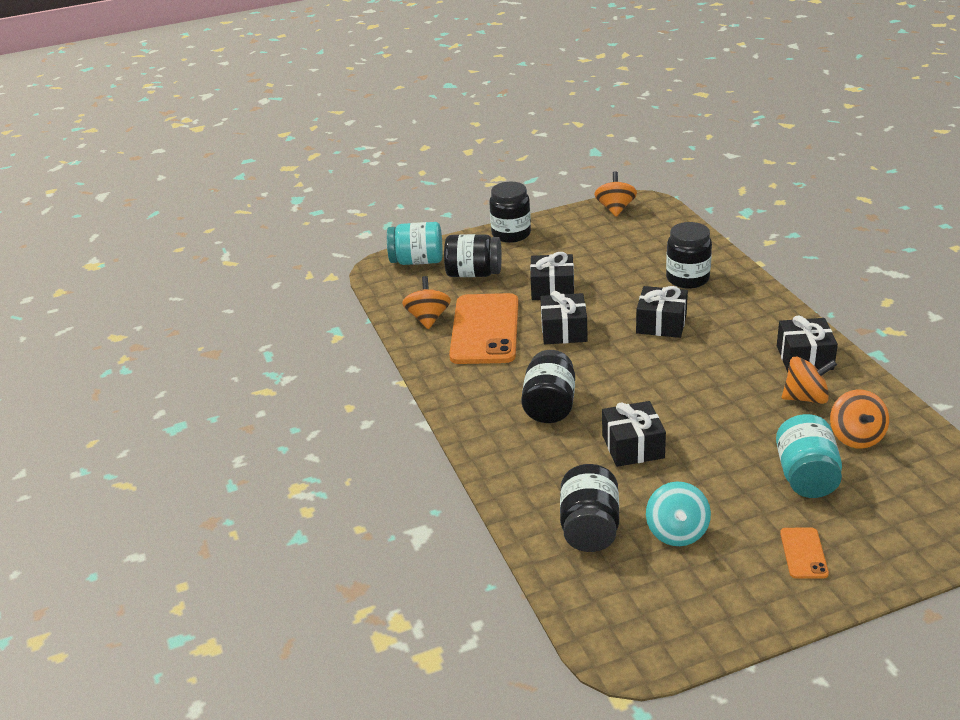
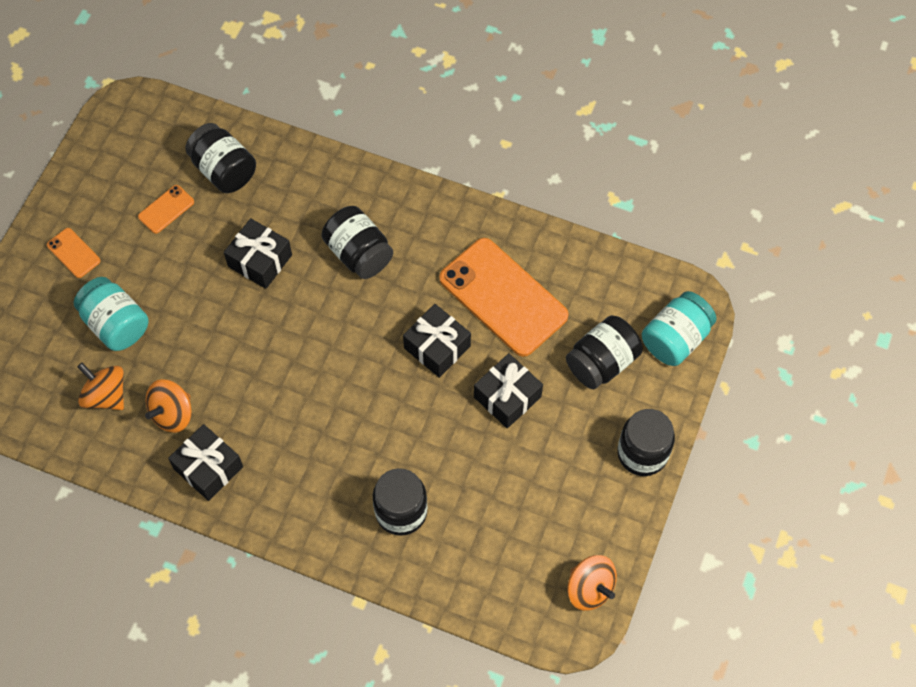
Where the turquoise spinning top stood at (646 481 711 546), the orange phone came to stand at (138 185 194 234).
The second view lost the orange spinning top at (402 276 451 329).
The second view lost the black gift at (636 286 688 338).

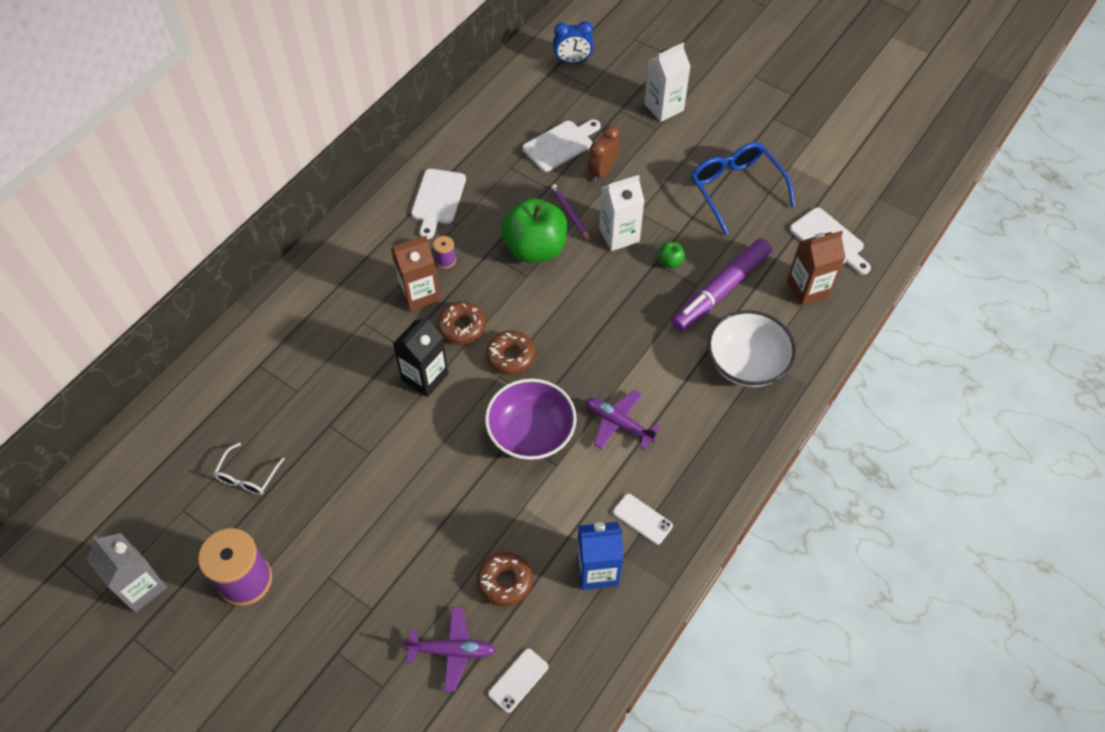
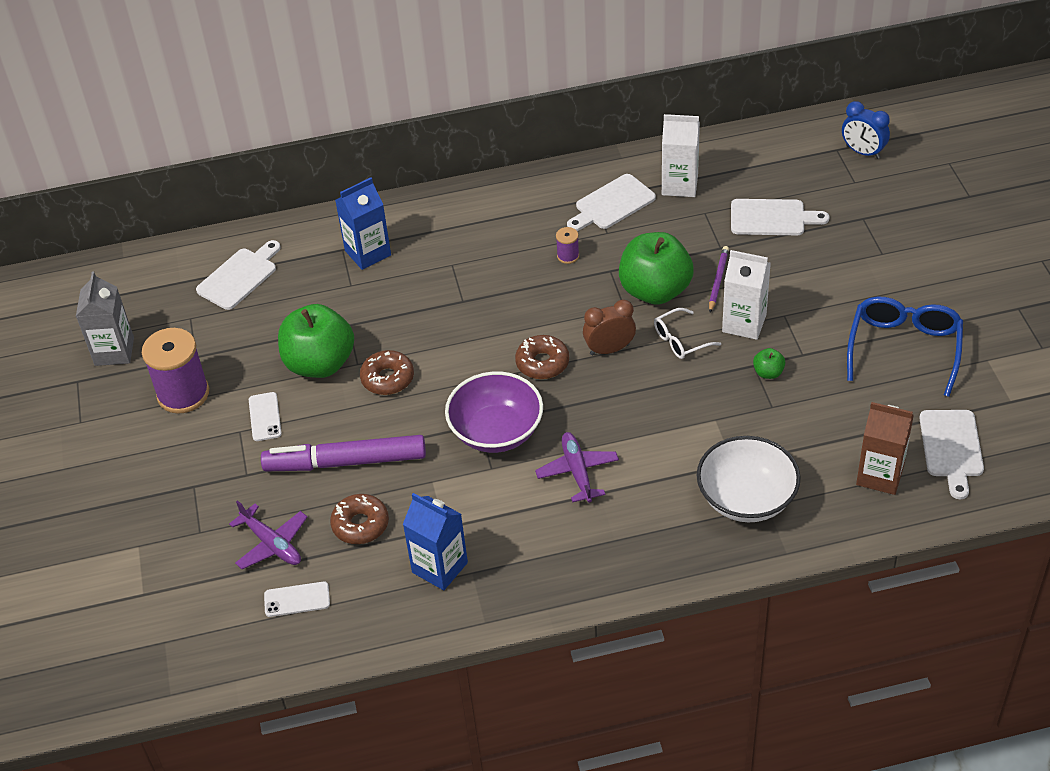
The second view gained the white cutting board at (196 240 281 310).
The white phone ended up elsewhere, having gone from (613 494 673 545) to (249 392 282 441).
The purple marker ended up elsewhere, having gone from (671 238 772 332) to (261 435 426 471).
The second view gained the green apple at (278 304 354 378).
The second view gained the blue carton at (335 177 391 270).
The brown donut ended up elsewhere, having gone from (437 301 486 344) to (360 350 414 395).
The brown clock ended up elsewhere, having gone from (587 125 620 182) to (583 300 636 355).
The white glasses ended up elsewhere, having gone from (214 443 285 495) to (654 308 721 359).
The white carton ended up elsewhere, having gone from (644 43 691 122) to (662 114 700 197).
The second view lost the brown carton at (391 236 440 312).
The second view lost the black carton at (393 315 449 397).

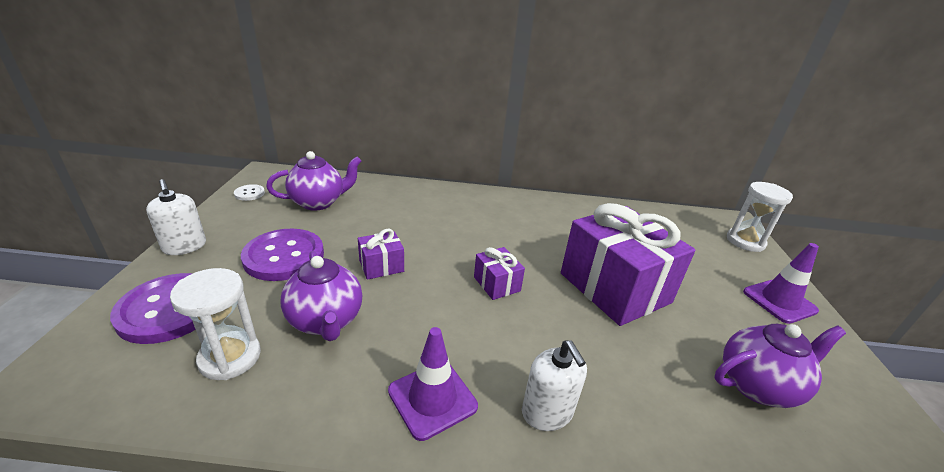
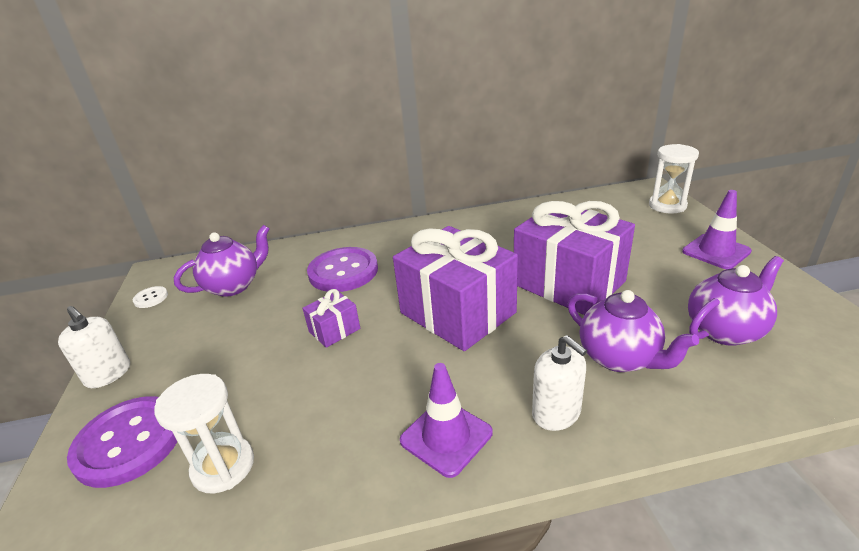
The purple button ended up elsewhere, having gone from (241 229 324 281) to (307 247 378 292).
The size of the purple gift at (474 247 525 300) changed by a factor of 2.26.
The purple teapot ended up elsewhere, having gone from (280 251 362 341) to (568 290 699 372).

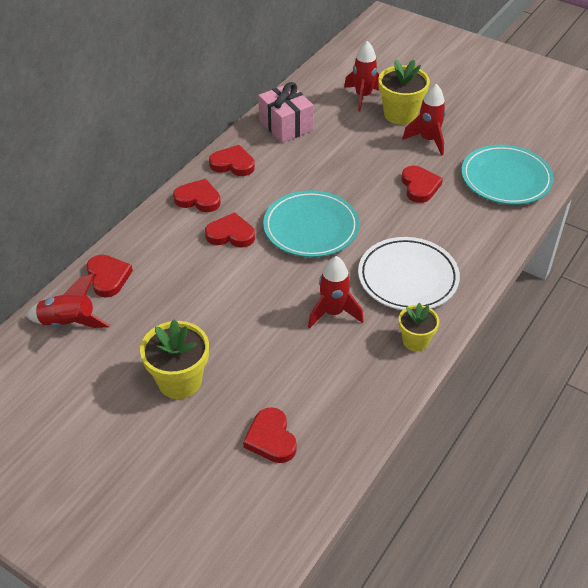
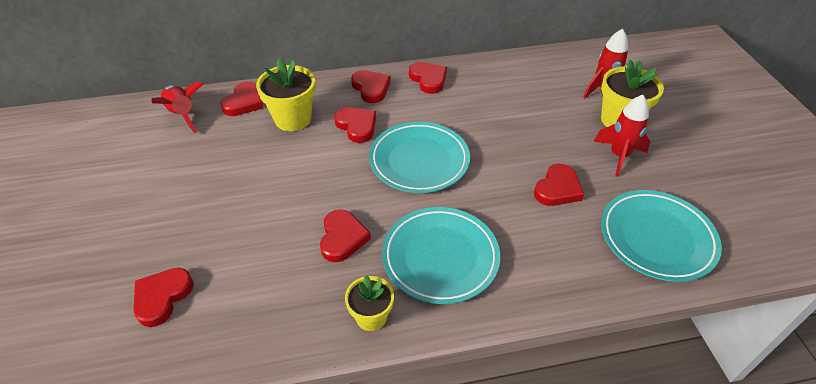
The yellow flower pot ended up elsewhere, having gone from (140 320 209 399) to (256 58 316 131).
Where the red rocket stood at (308 256 364 328), the red heart came to stand at (320 209 371 262).
What was the white plate at (358 237 460 310) turned into the turquoise plate at (382 207 500 304).
The second view lost the pink gift at (258 82 314 143).

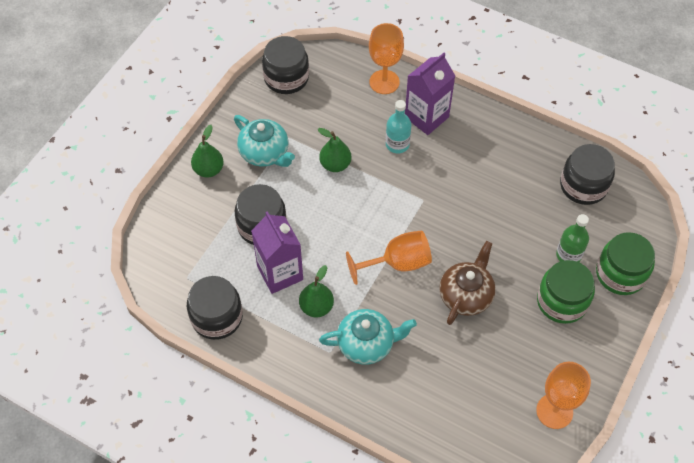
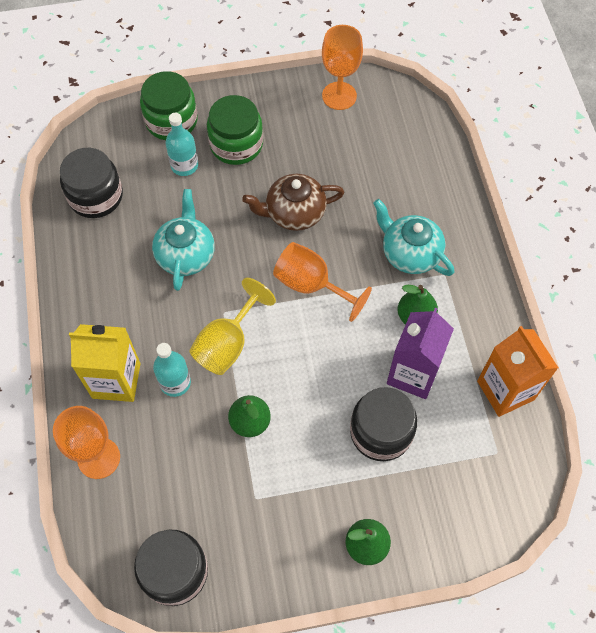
What was the purple carton at (405 53 455 135) turned into the yellow carton at (69 324 141 402).
The turquoise teapot ended up elsewhere, having gone from (234 115 295 167) to (152 189 215 291).
What was the green bottle at (556 214 589 262) turned into the turquoise bottle at (165 113 198 176).
The second view gained the yellow goblet at (189 278 276 375).
Where the black jar stood at (187 276 243 340), the orange carton came to stand at (477 326 558 417).

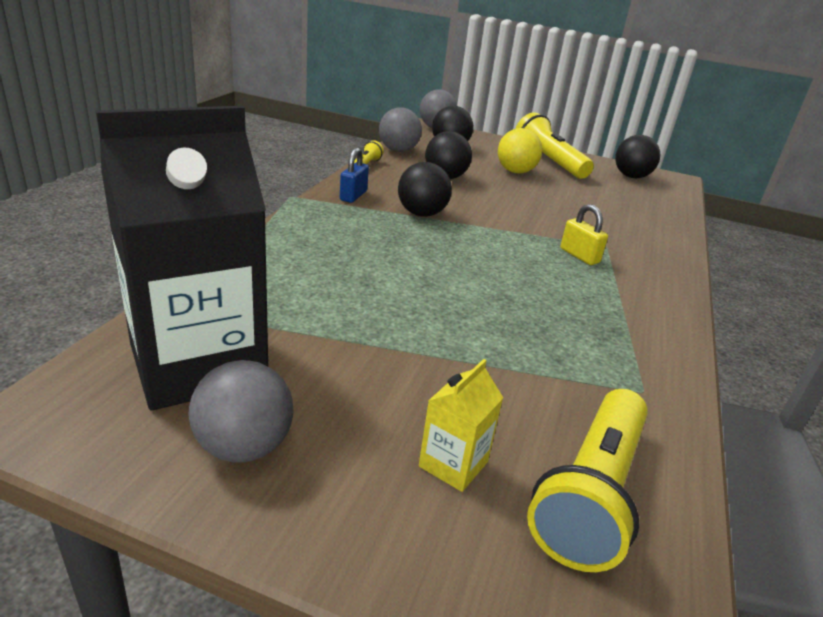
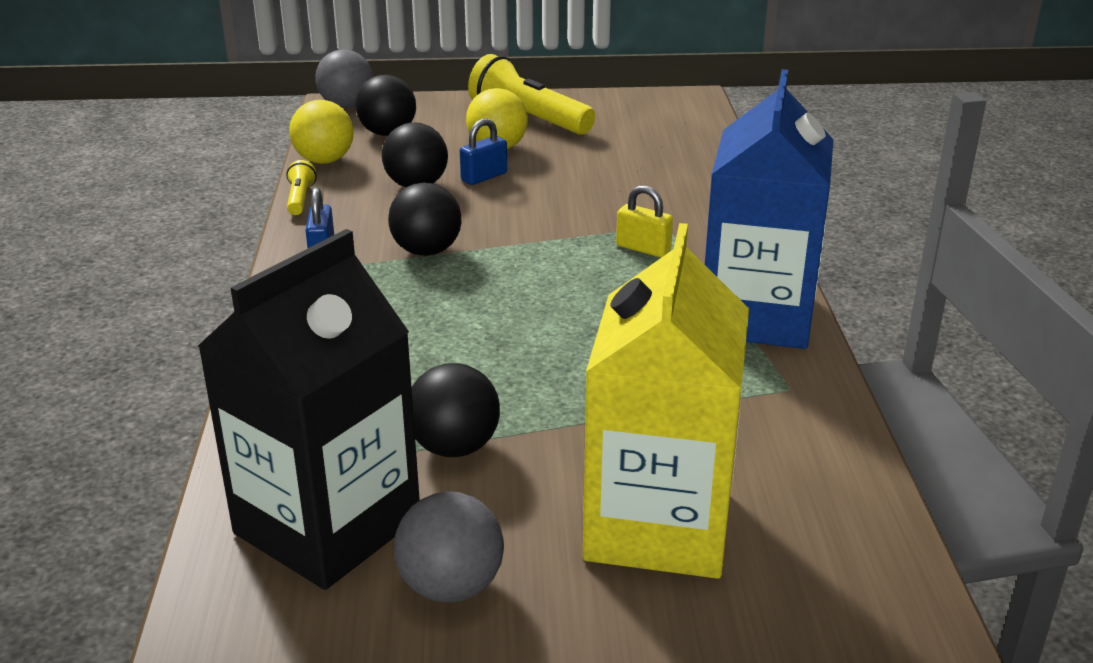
What was the grey ball at (379 107 422 152) turned into the yellow ball at (289 100 354 164).
The black ball ended up elsewhere, having gone from (615 135 660 178) to (412 363 500 457).
The second view gained the blue padlock at (460 118 507 185).
The size of the yellow carton at (419 359 503 492) changed by a factor of 2.46.
The second view gained the blue carton at (705 69 834 349).
The second view lost the yellow flashlight at (527 389 648 572).

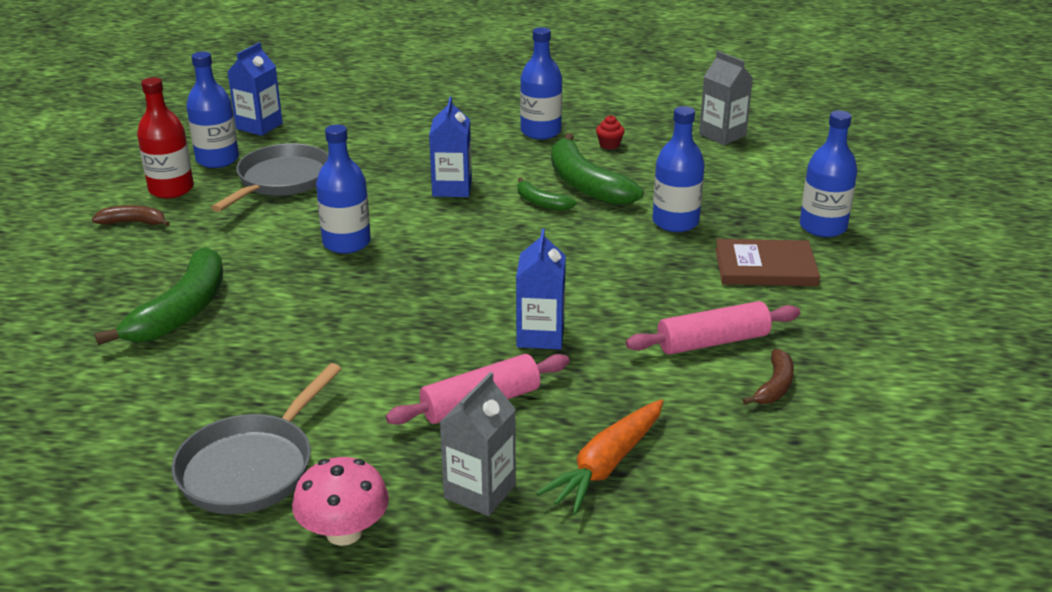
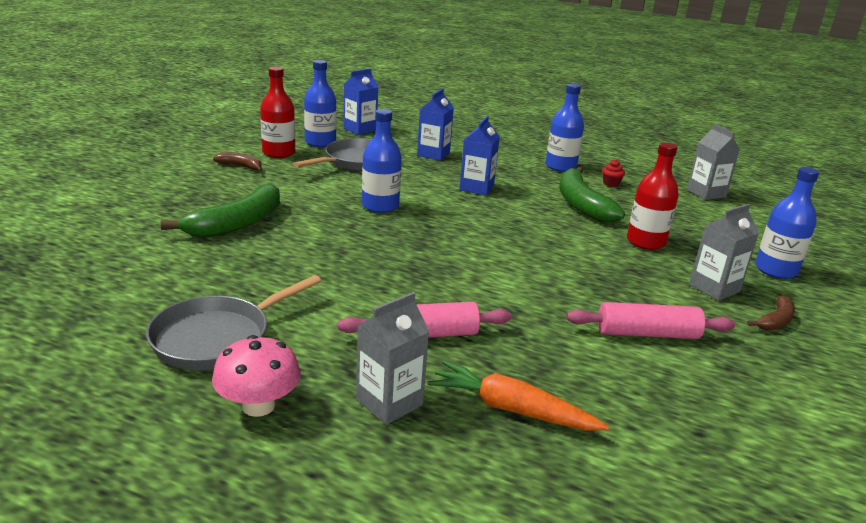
The blue carton ended up elsewhere, having gone from (516 229 566 349) to (417 89 454 161).
The orange carrot at (536 399 663 514) ended up facing another way, 60 degrees clockwise from before.
What was the blue bottle at (652 106 705 232) turned into the red bottle at (627 143 679 250).
Where the brown book stood at (715 239 820 286), the grey carton came to stand at (689 204 759 301).
The brown banana ended up elsewhere, having gone from (743 349 794 405) to (747 296 795 331).
The second view lost the green banana at (517 177 577 211).

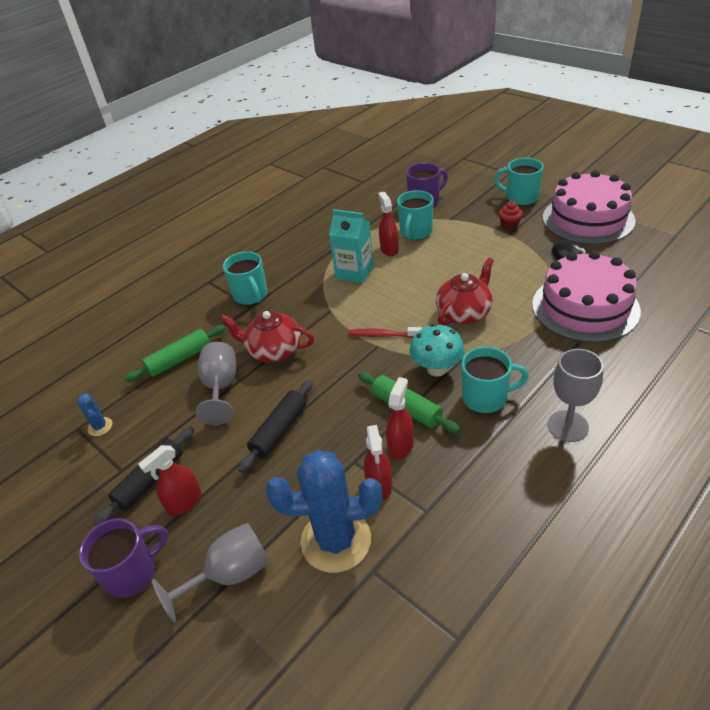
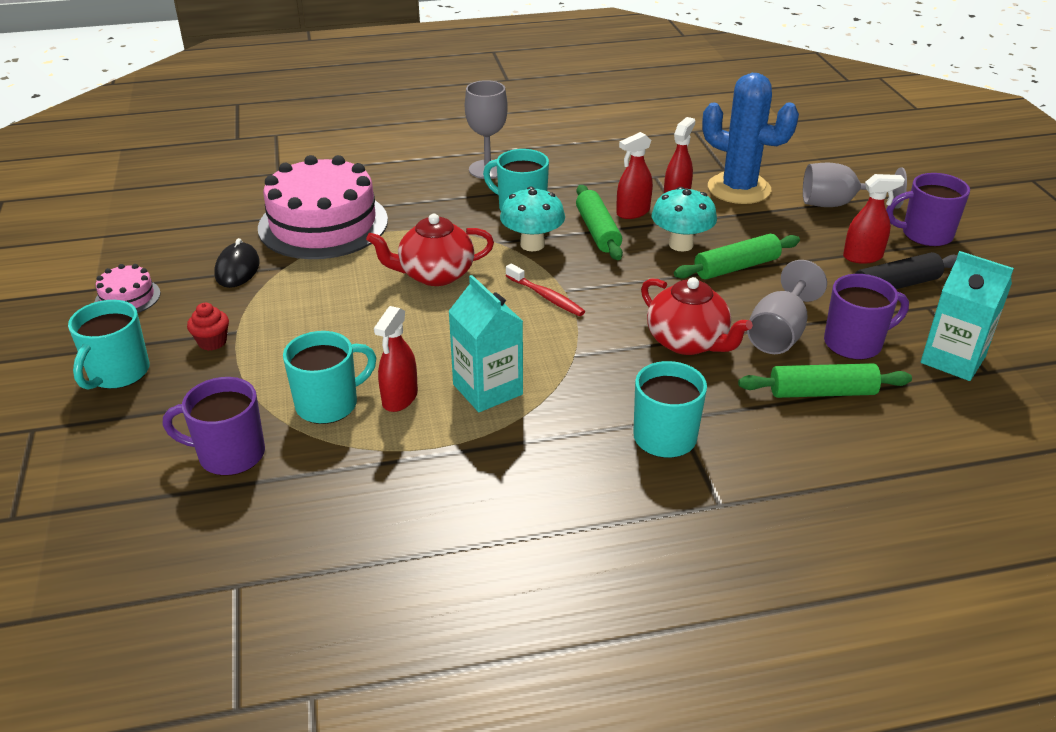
The turquoise mug at (494 158 544 206) ended up facing another way, 45 degrees clockwise from before.
The size of the pink cake at (543 170 635 245) changed by a factor of 0.44.
The second view gained the turquoise mushroom at (652 187 717 252).
What was the black rolling pin at (238 379 313 473) turned into the green rolling pin at (674 234 800 280).
The second view gained the purple mug at (824 274 909 360).
Where the blue cactus stood at (77 393 112 436), the turquoise carton came to stand at (921 251 1014 381).

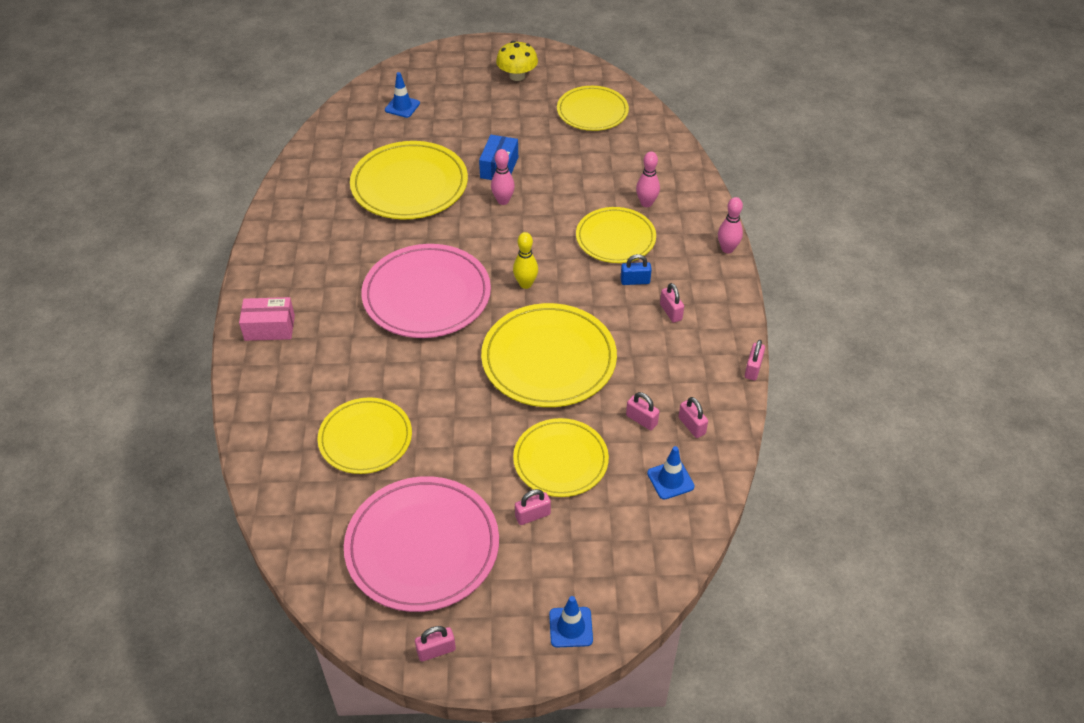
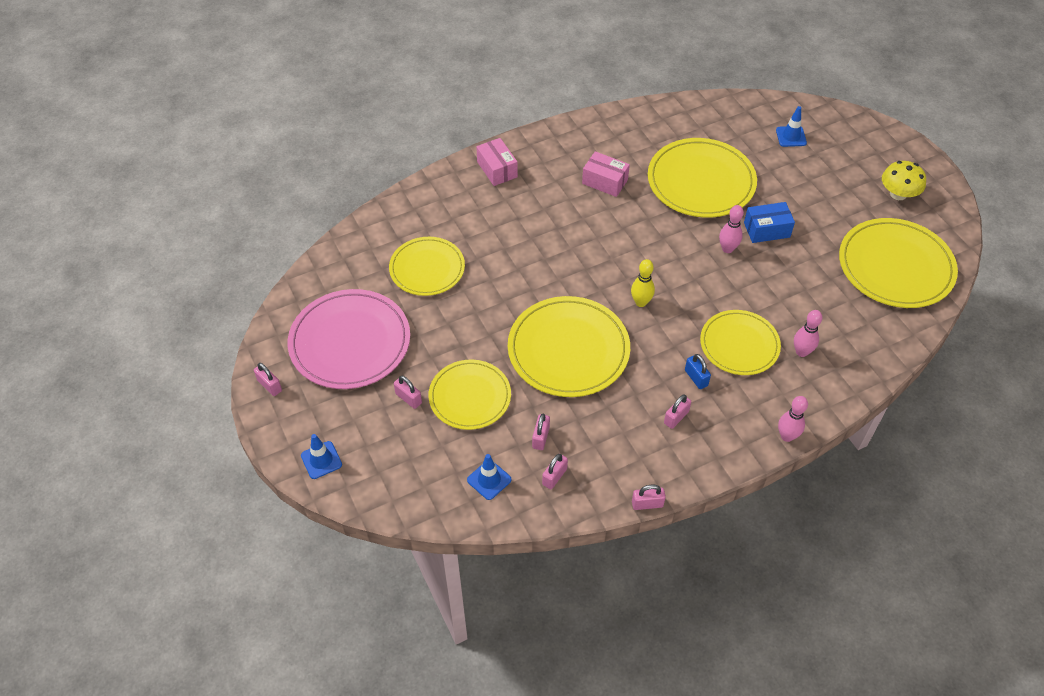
The second view gained the pink box at (582 151 630 197).
The size of the yellow plate at (557 86 629 131) changed by a factor of 1.53.
The second view lost the pink plate at (362 244 491 338).

